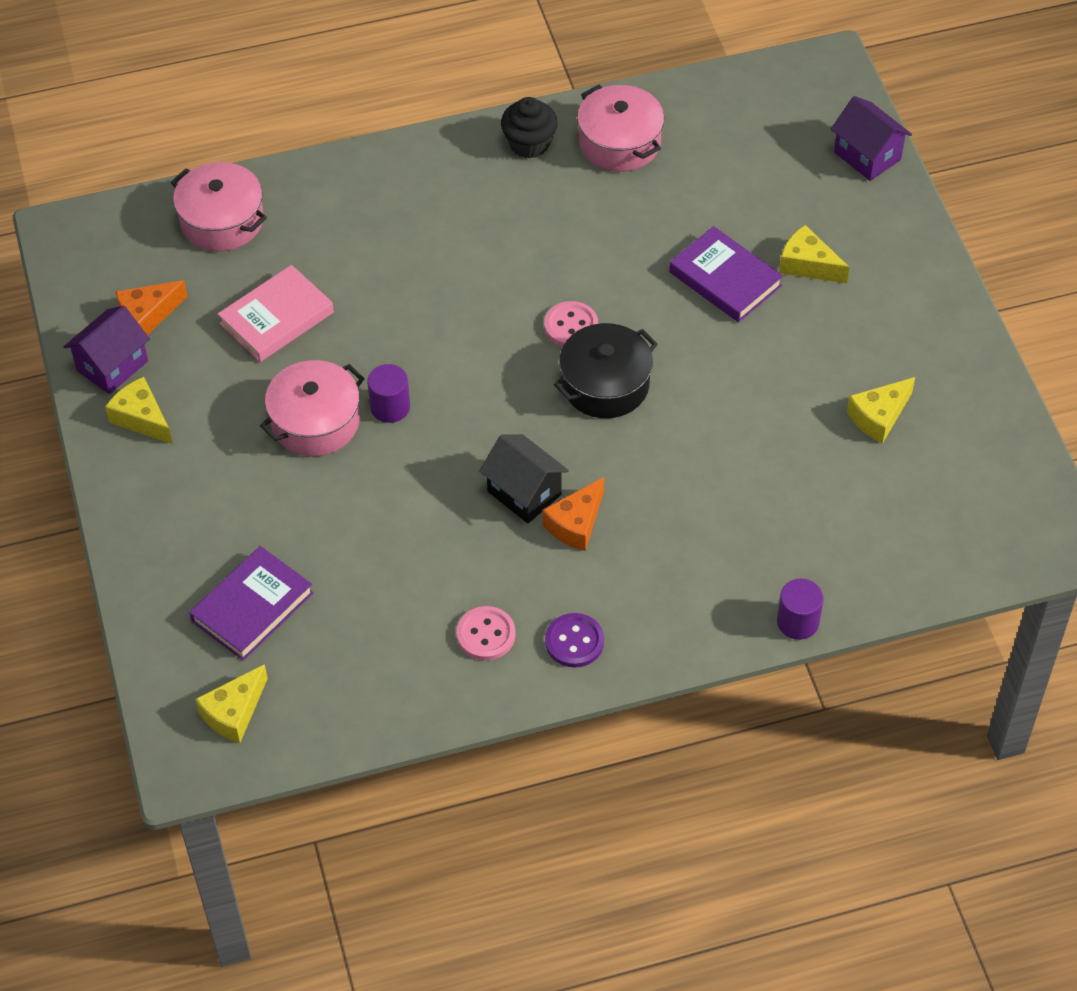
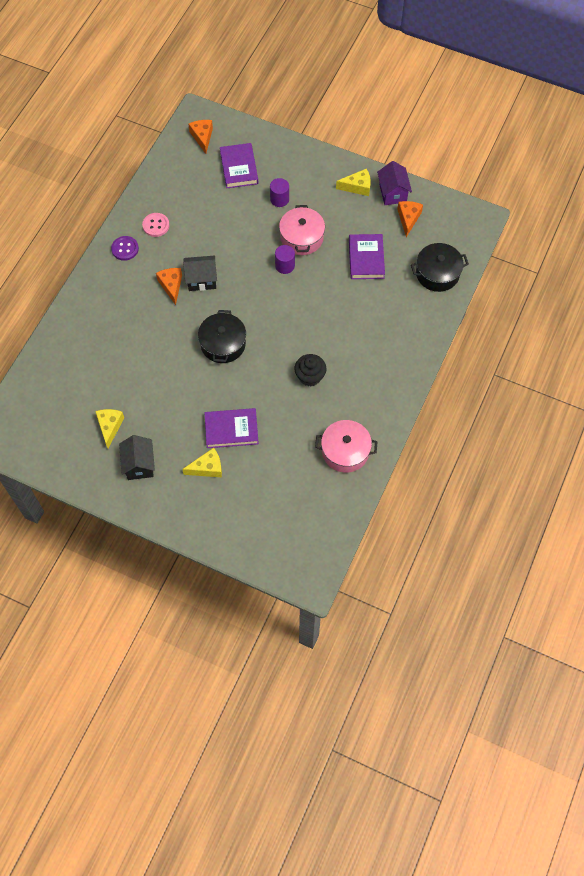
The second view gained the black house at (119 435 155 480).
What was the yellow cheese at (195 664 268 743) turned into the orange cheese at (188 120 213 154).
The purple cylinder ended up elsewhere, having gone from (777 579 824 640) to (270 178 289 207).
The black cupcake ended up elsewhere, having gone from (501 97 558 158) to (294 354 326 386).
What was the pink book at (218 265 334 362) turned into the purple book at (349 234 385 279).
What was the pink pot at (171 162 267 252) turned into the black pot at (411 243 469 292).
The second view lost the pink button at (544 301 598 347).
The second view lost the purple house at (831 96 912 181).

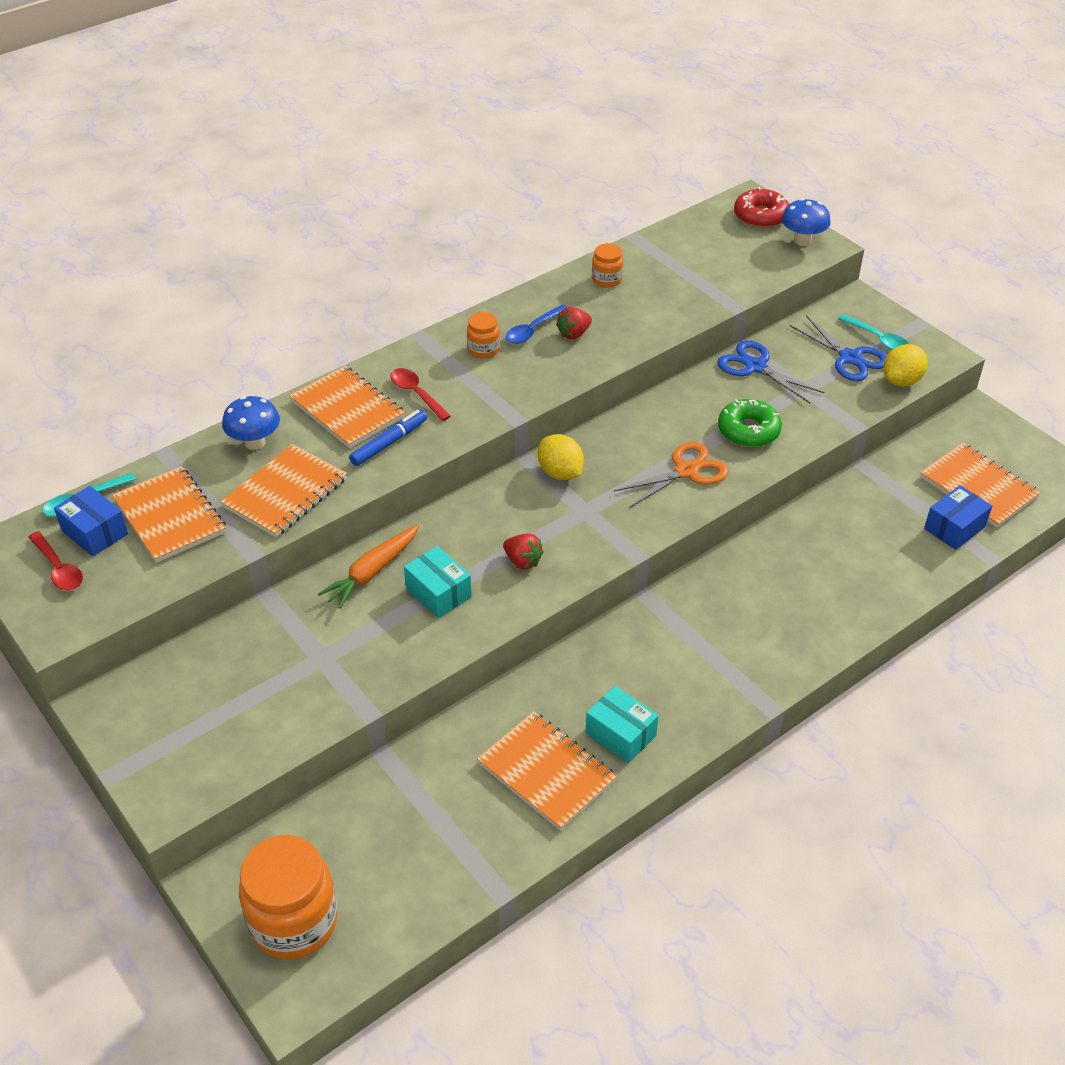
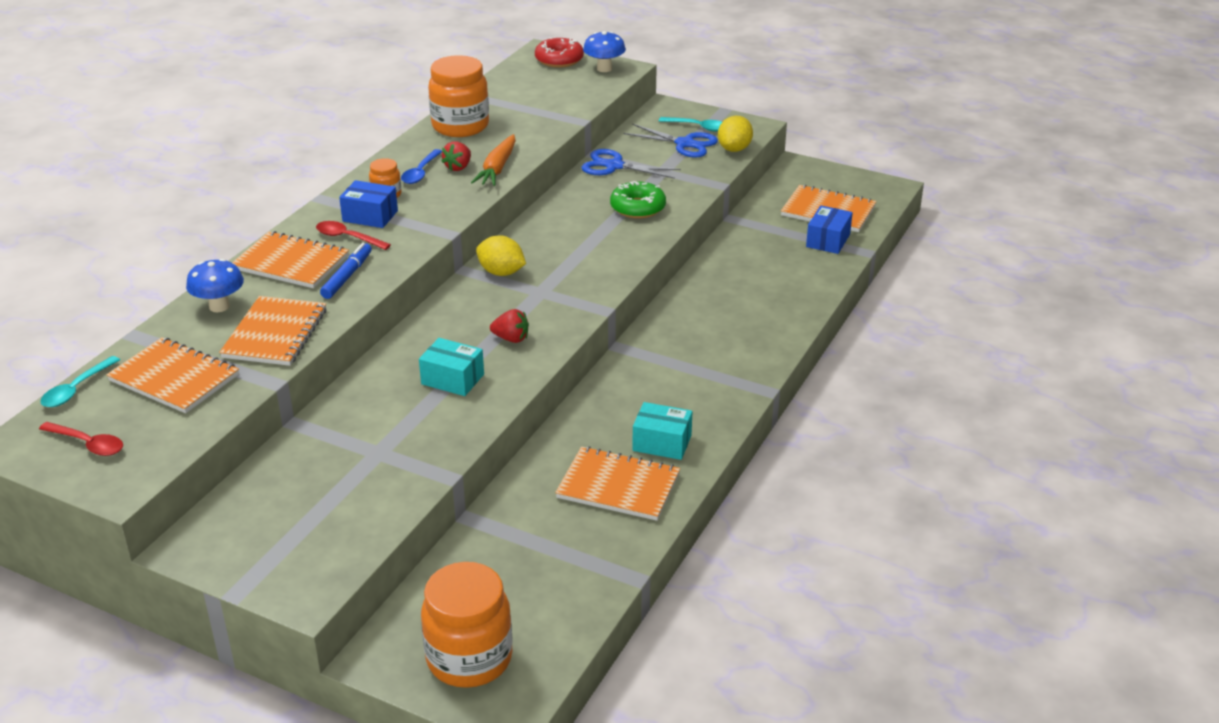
The blue box ended up elsewhere, having gone from (54 486 128 557) to (339 180 398 228).
The size of the orange jar at (592 243 623 288) changed by a factor of 2.06.
The orange carrot ended up elsewhere, having gone from (318 525 419 609) to (471 134 516 186).
The second view lost the orange scissors at (614 442 729 508).

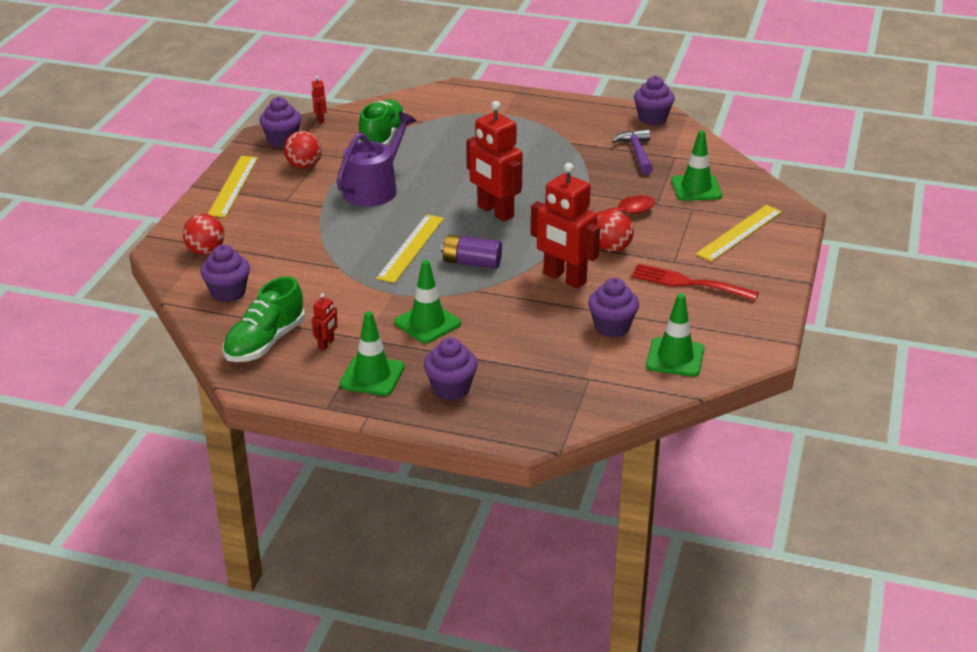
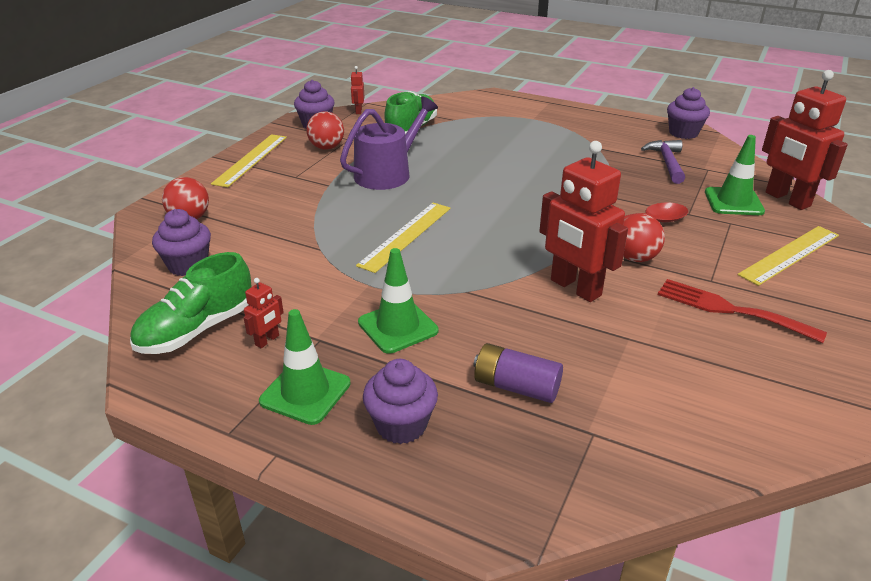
The purple battery ended up elsewhere, having gone from (441 235 502 269) to (473 343 563 403).
The red robot ended up elsewhere, having gone from (466 101 523 222) to (762 70 848 210).
The second view lost the purple cupcake at (588 278 639 337).
The second view lost the green traffic cone at (646 293 704 377).

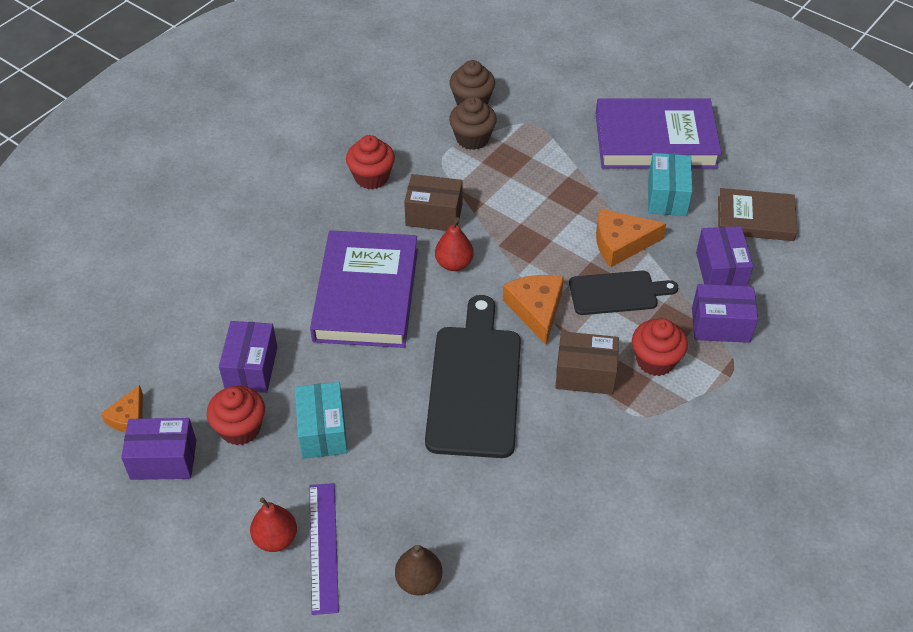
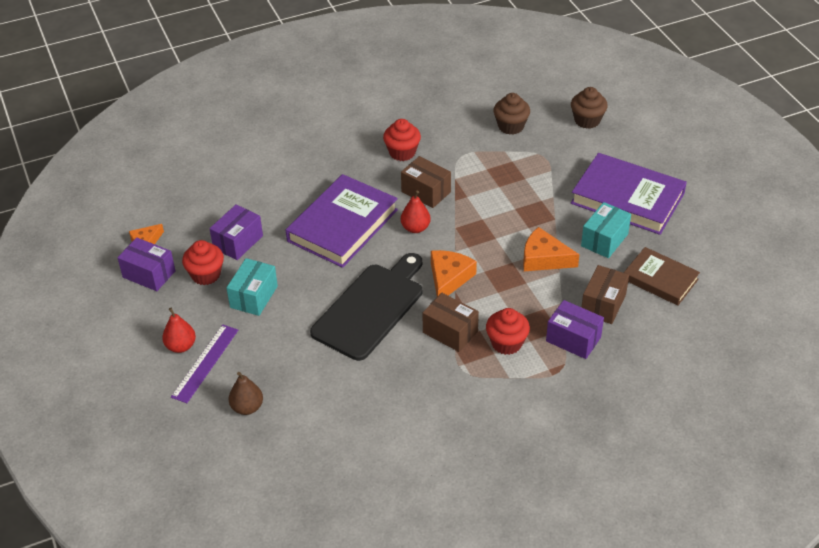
The brown cupcake ended up elsewhere, having gone from (449 96 497 150) to (571 87 608 129).
What was the purple box at (696 226 753 286) turned into the brown box at (582 265 629 324).
The second view lost the black cutting board at (569 271 678 315).

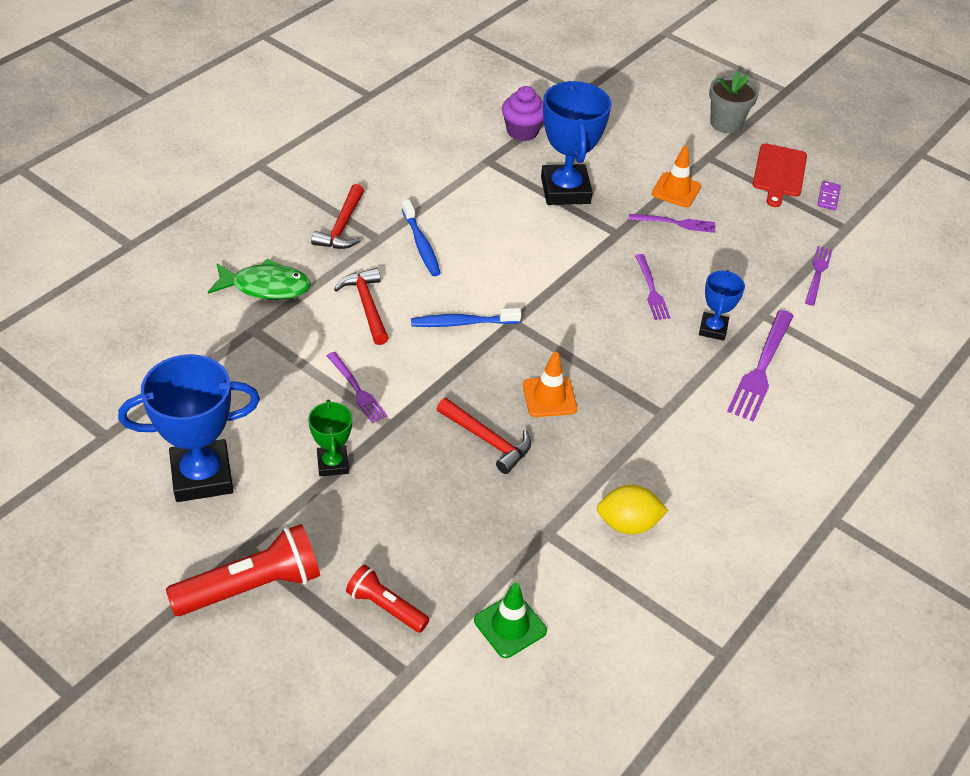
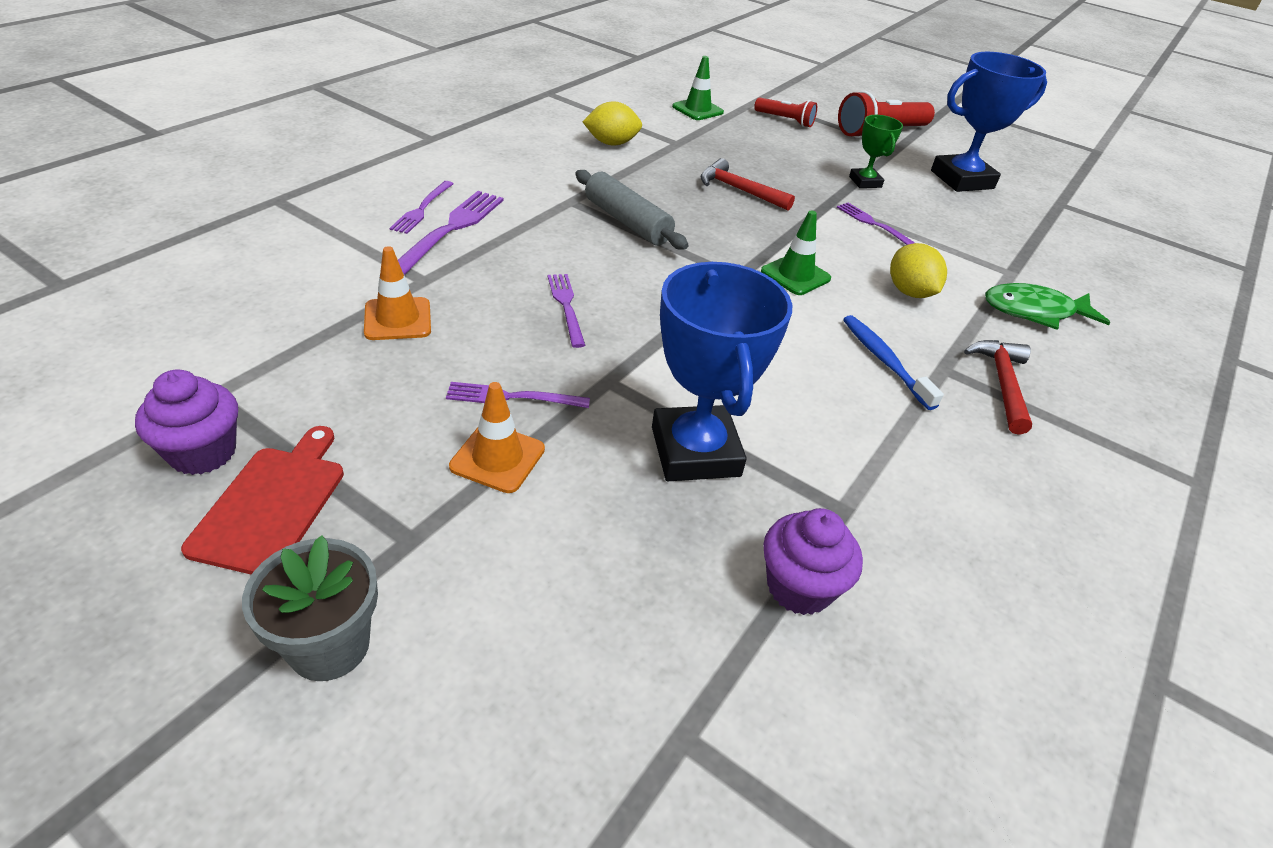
Where the purple domino stood at (817 181 841 210), the purple cupcake came to stand at (135 370 238 475).
The orange traffic cone ended up elsewhere, having gone from (523 352 577 417) to (364 246 431 340).
The purple fork ended up elsewhere, having gone from (805 246 832 306) to (390 181 454 234).
The second view gained the grey rolling pin at (575 170 689 250).
Where the blue toothbrush stood at (411 308 521 327), the green traffic cone came to stand at (761 211 831 295).
Where the red hammer stood at (334 268 389 345), the yellow lemon came to stand at (890 243 947 298).
The second view lost the blue trophy at (699 270 745 341).

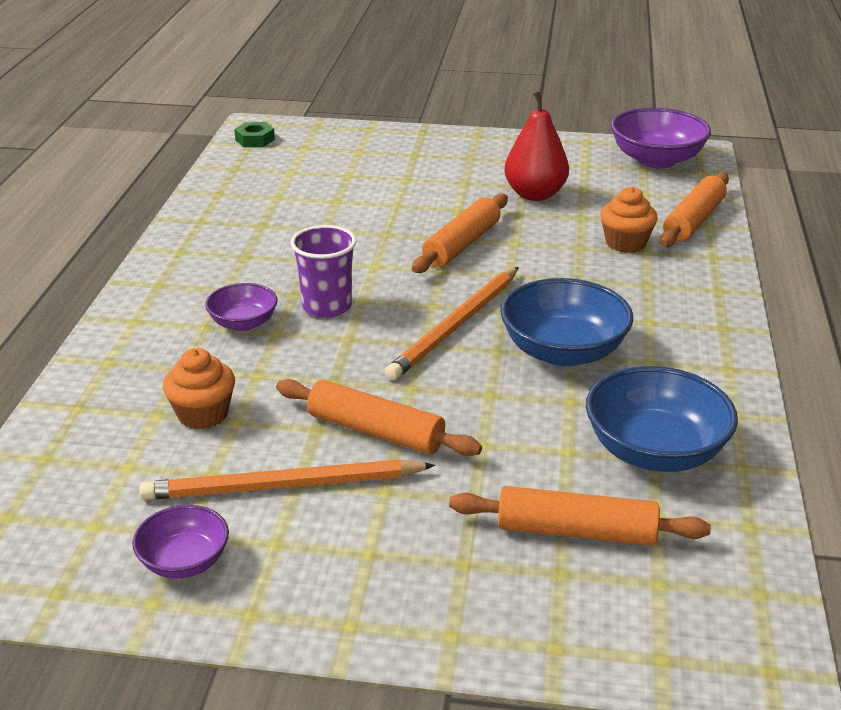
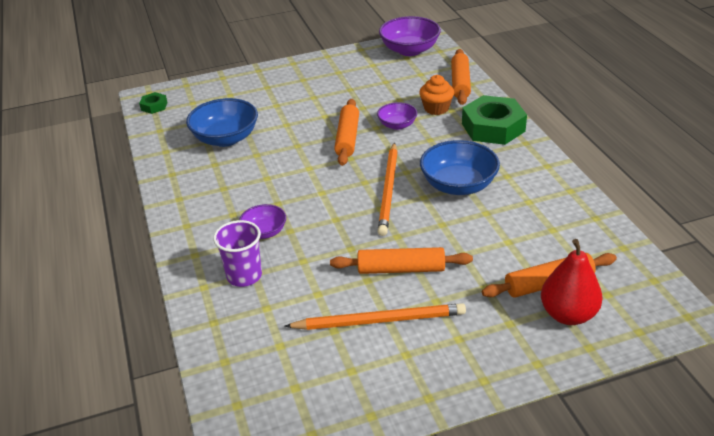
The blue bowl ended up elsewhere, having gone from (586 366 738 472) to (186 98 258 147).
The purple cup ended up elsewhere, having gone from (291 225 357 318) to (213 220 262 287).
The orange pencil at (140 460 435 500) ended up facing another way, 150 degrees counterclockwise from before.
The purple bowl ended up elsewhere, having gone from (132 505 229 579) to (377 102 417 130).
The second view gained the green nut at (462 95 527 145).
The red pear ended up elsewhere, having gone from (504 91 569 201) to (541 239 603 325).
The second view lost the orange cupcake at (163 348 235 429).

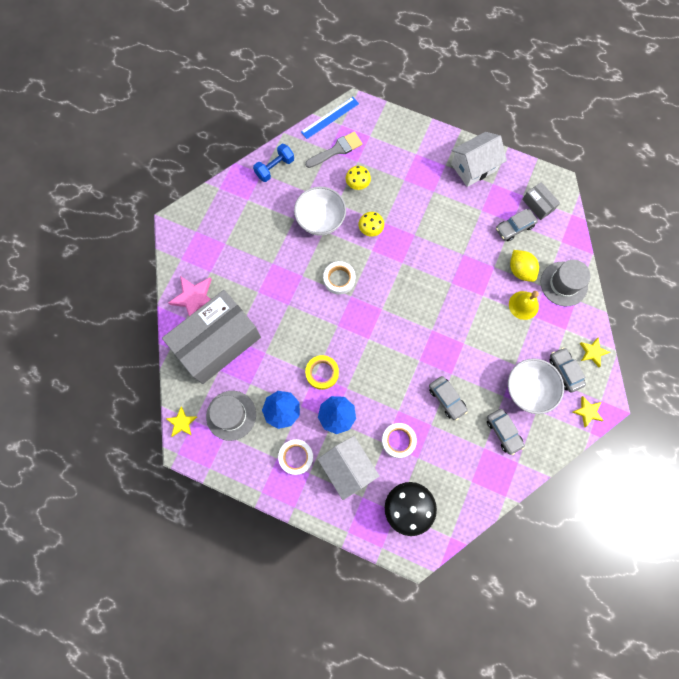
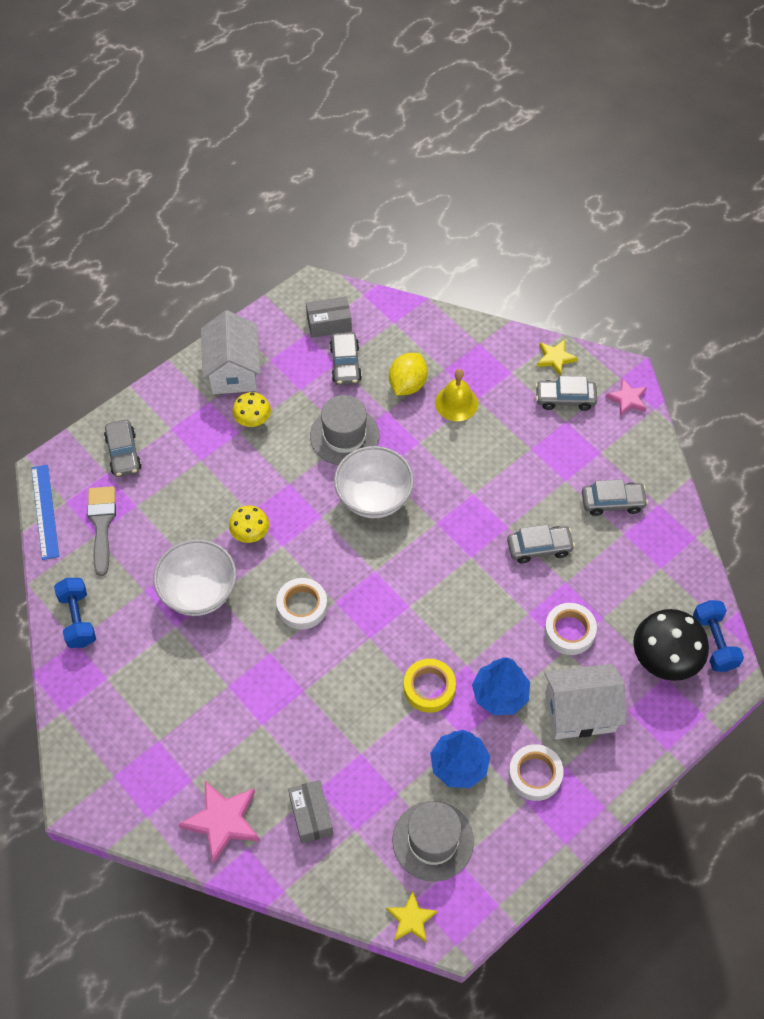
The second view gained the grey car at (104 420 142 477).
The yellow mushroom ended up elsewhere, having gone from (345 166 371 190) to (232 392 271 427).
The size of the grey box at (162 290 261 384) changed by a factor of 0.41.
The grey hat ended up elsewhere, having gone from (541 260 590 306) to (310 395 379 465).
The white bowl ended up elsewhere, having gone from (508 358 564 414) to (334 446 414 518).
The yellow lemon at (510 250 539 282) ended up facing another way, 60 degrees counterclockwise from before.
What was the yellow star at (573 396 604 427) turned into the pink star at (606 378 647 416).
The second view gained the blue dumbbell at (693 600 744 672).

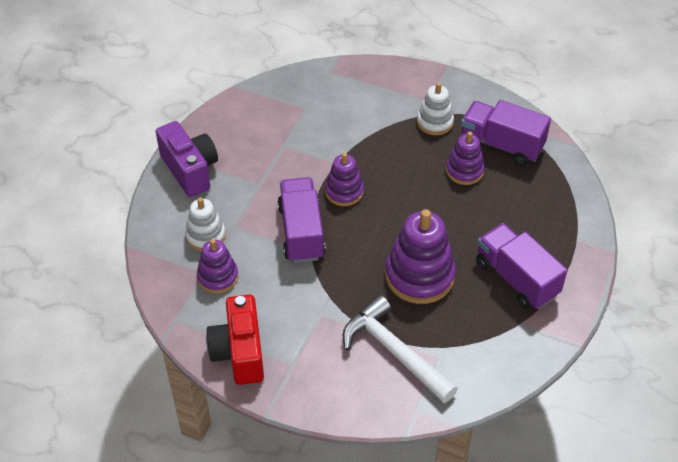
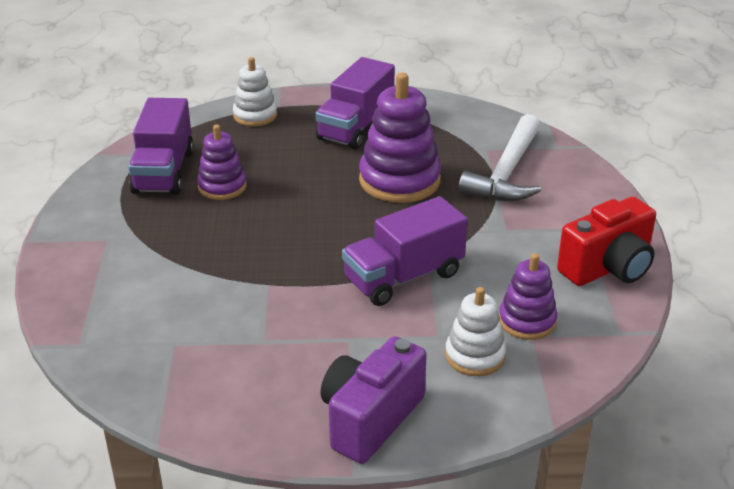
The white stacking toy ended up elsewhere, having gone from (417 83 454 135) to (233 57 277 127).
The second view lost the purple stacking toy at (325 152 364 206).

